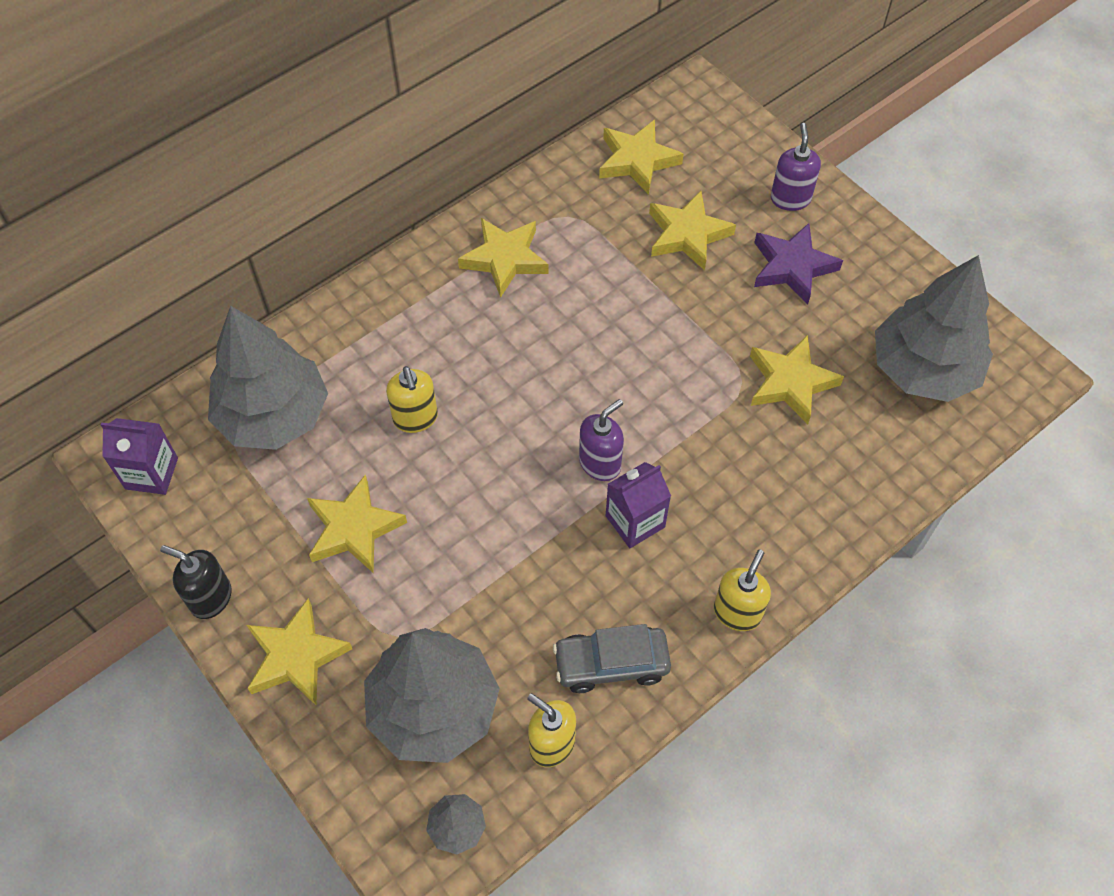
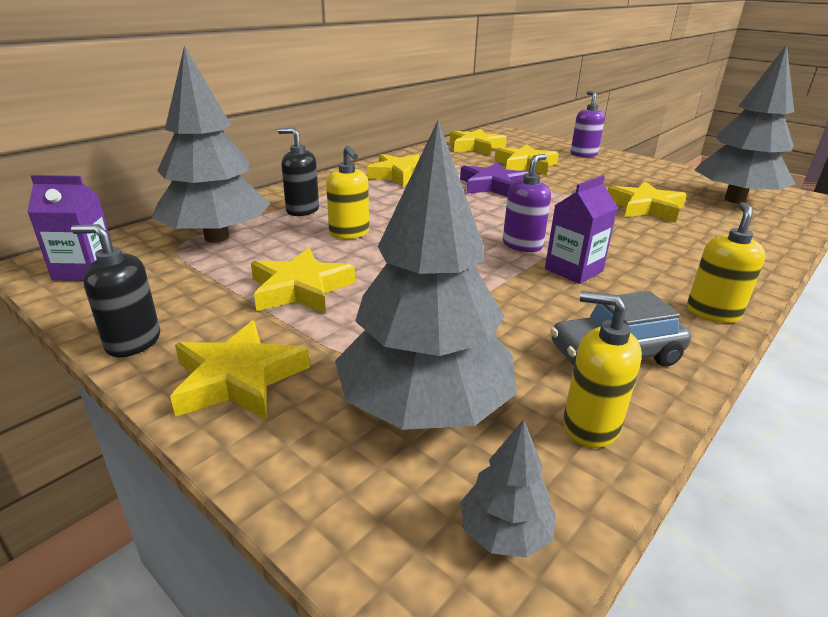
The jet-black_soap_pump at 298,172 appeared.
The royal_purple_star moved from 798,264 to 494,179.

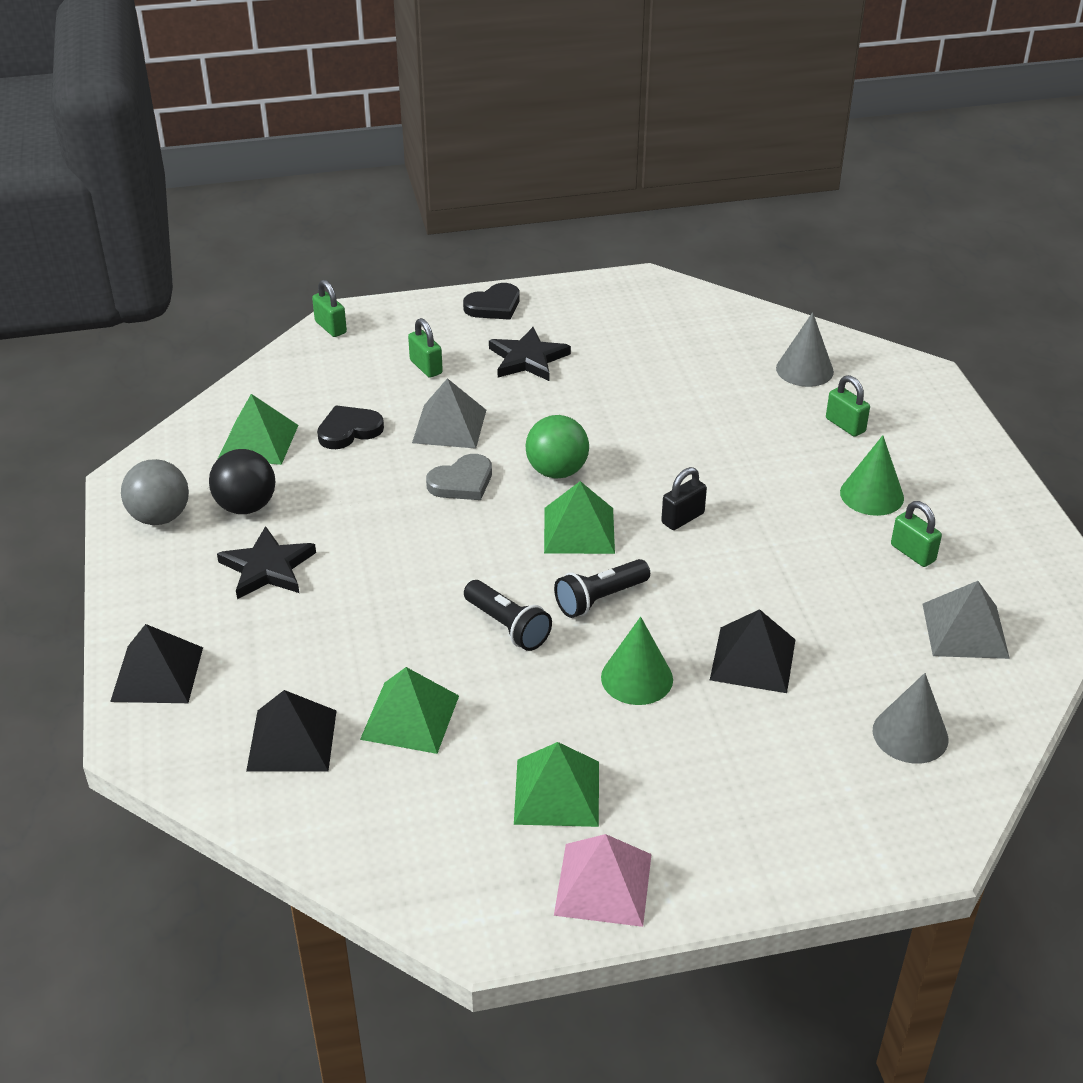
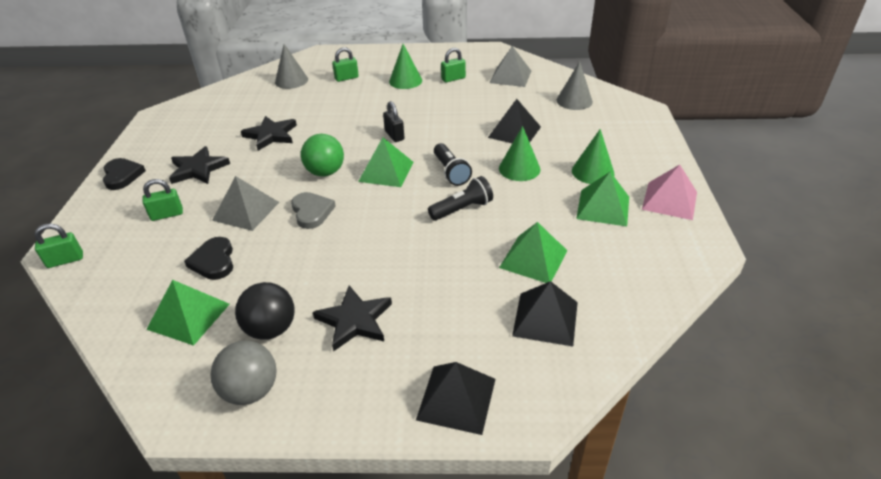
The jet-black_star at 269,133 appeared.
The emerald_cone_shape at 593,156 appeared.

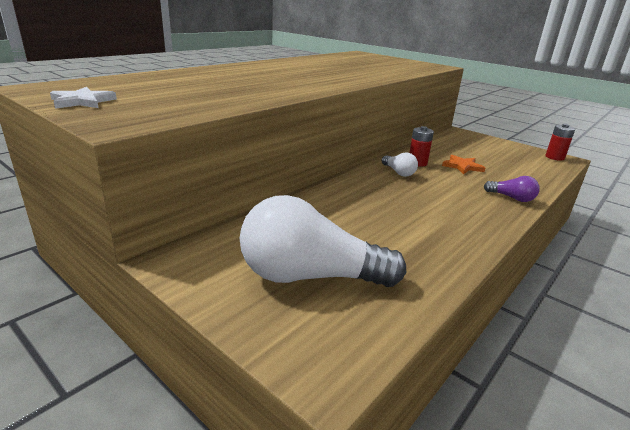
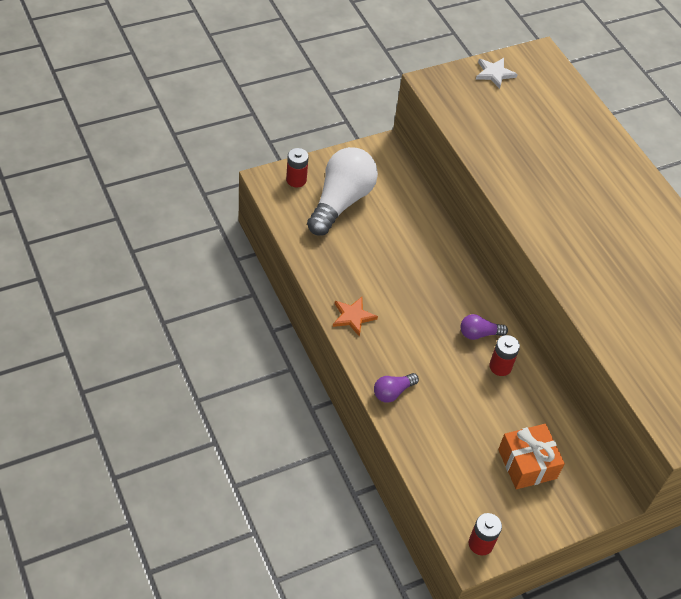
The crimson_battery at 297,167 appeared.
The orange-coloured_star moved from 463,164 to 355,317.
The white_bulb at 400,164 became the royal_purple_bulb at 484,327.
The orange-coloured_gift at 531,456 appeared.

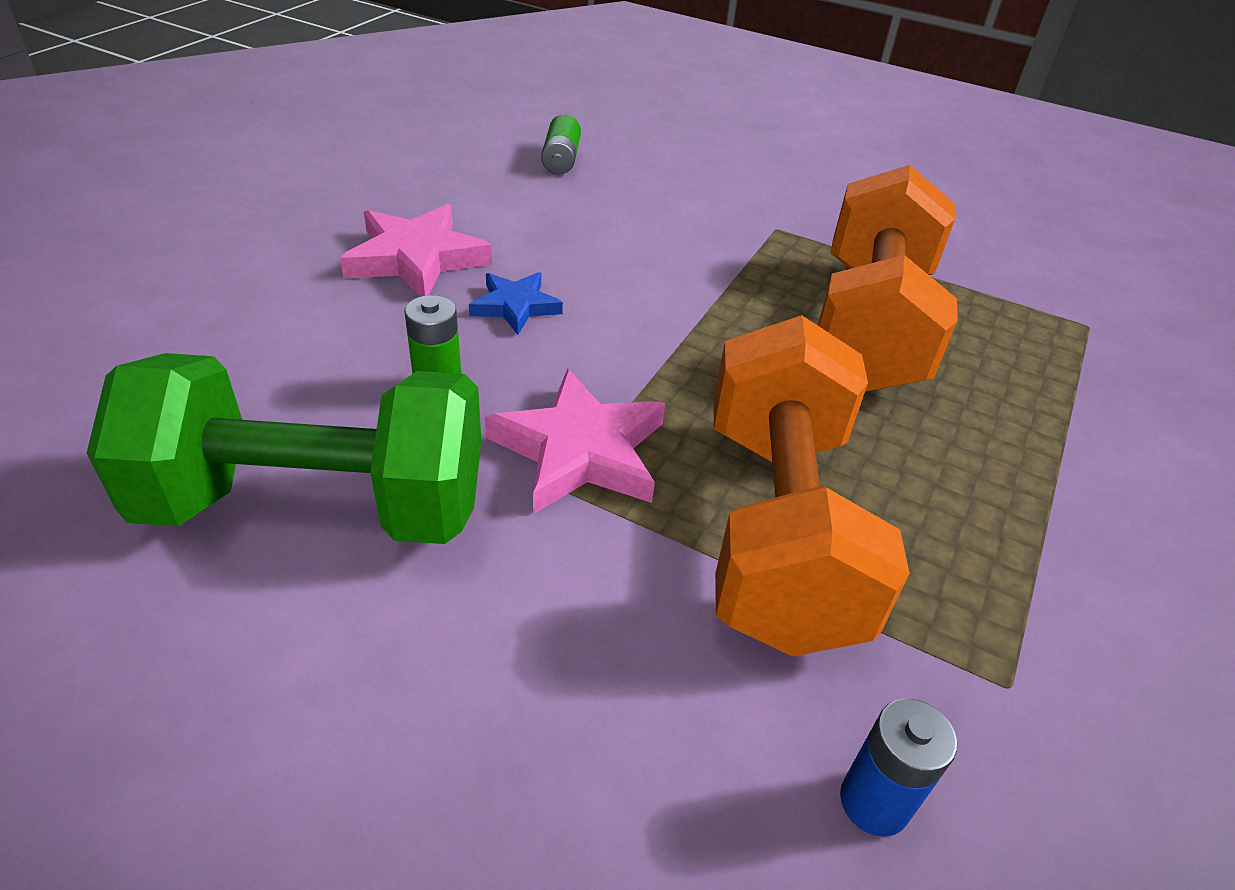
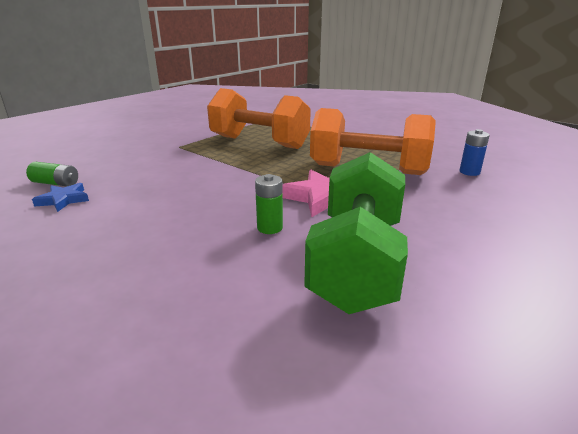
The cobalt_star moved from 516,303 to 60,197.
The rosy_star at 416,250 disappeared.

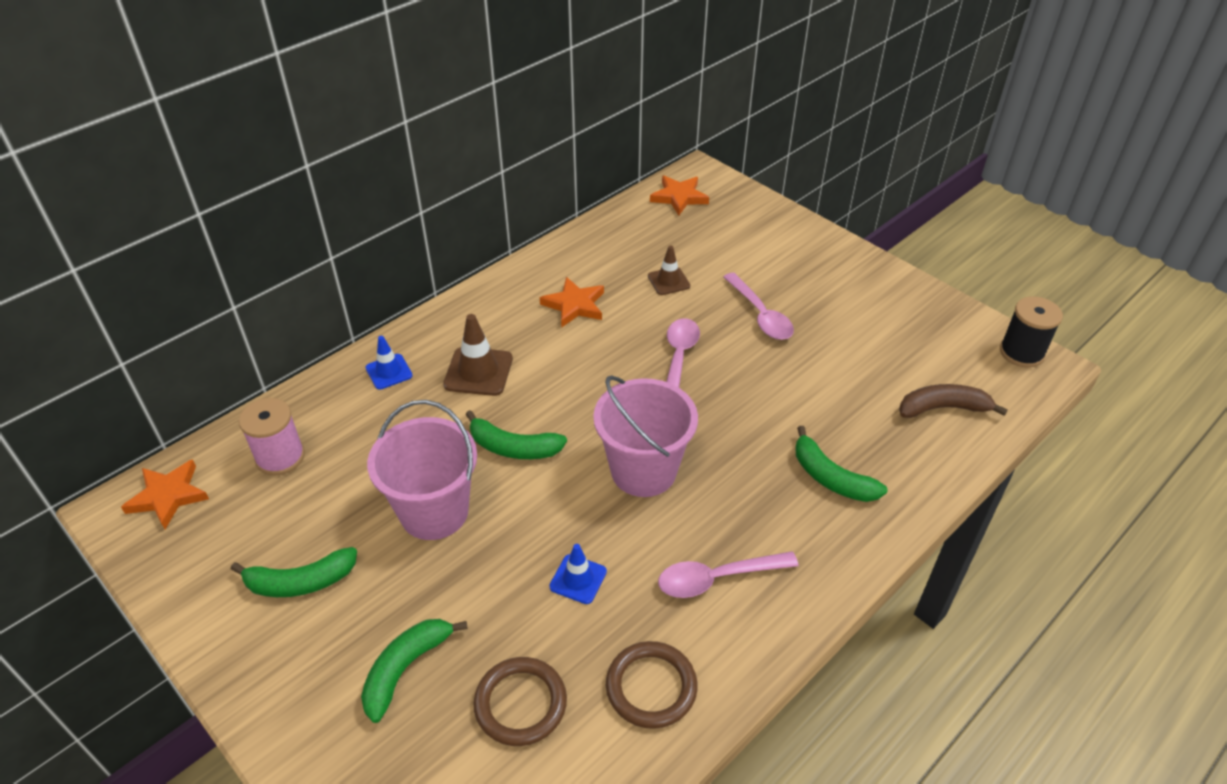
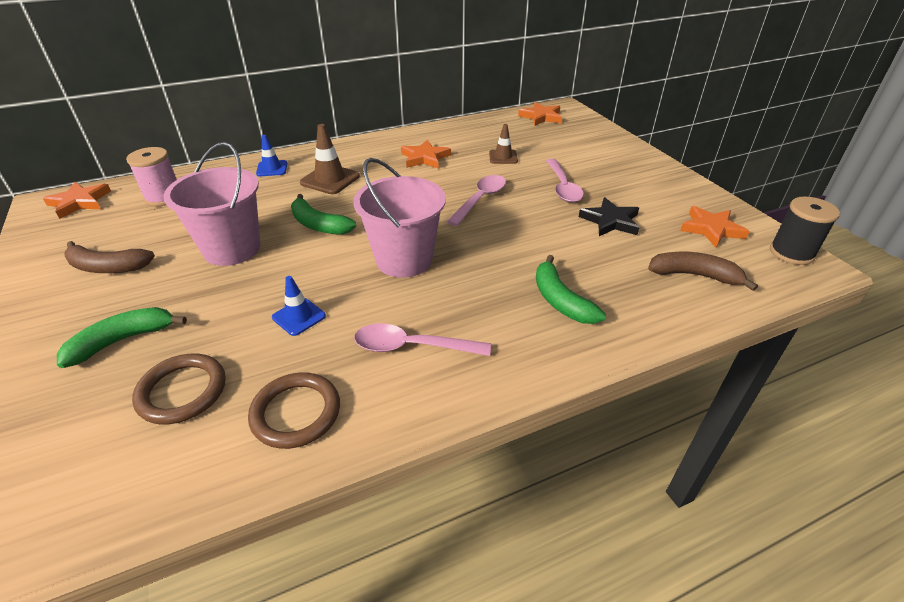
The emerald_banana at 294,572 became the brown_banana at 109,257.
The jet-black_star at 609,216 appeared.
The orange-coloured_star at 715,226 appeared.

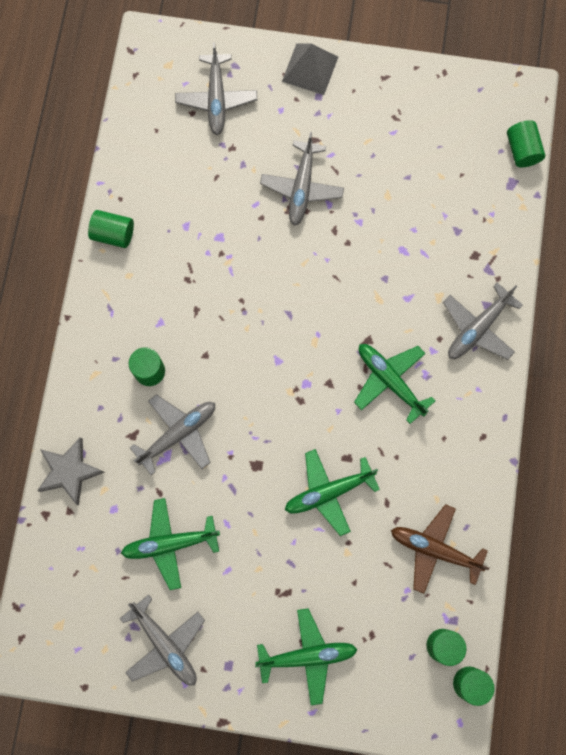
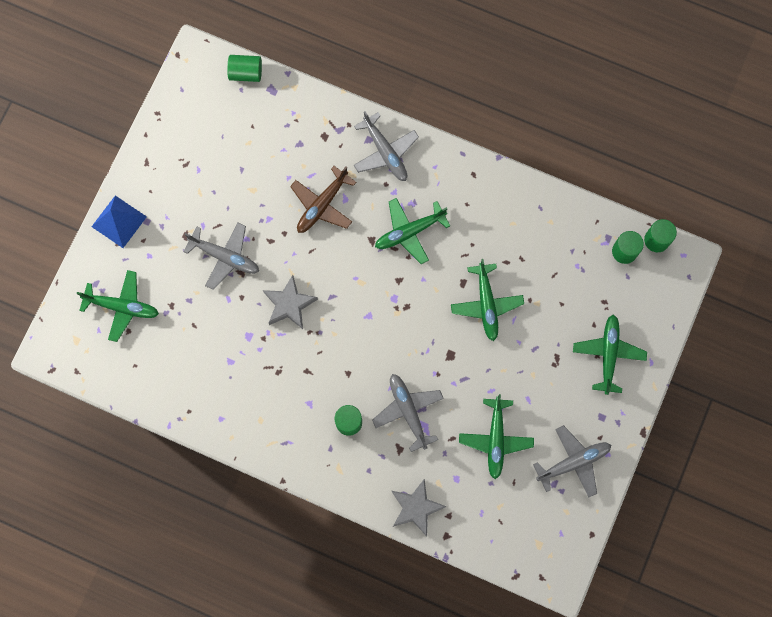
The ash-grey_toy_plane at 216,88 became the emerald_toy_plane at 118,306.
The ash-grey_solid_pyramid at 310,69 became the cobalt_solid_pyramid at 119,221.
The ash-grey_star at 290,302 appeared.
The brown_toy_plane moved from 440,549 to 323,199.
The emerald_cylinder at 111,229 disappeared.

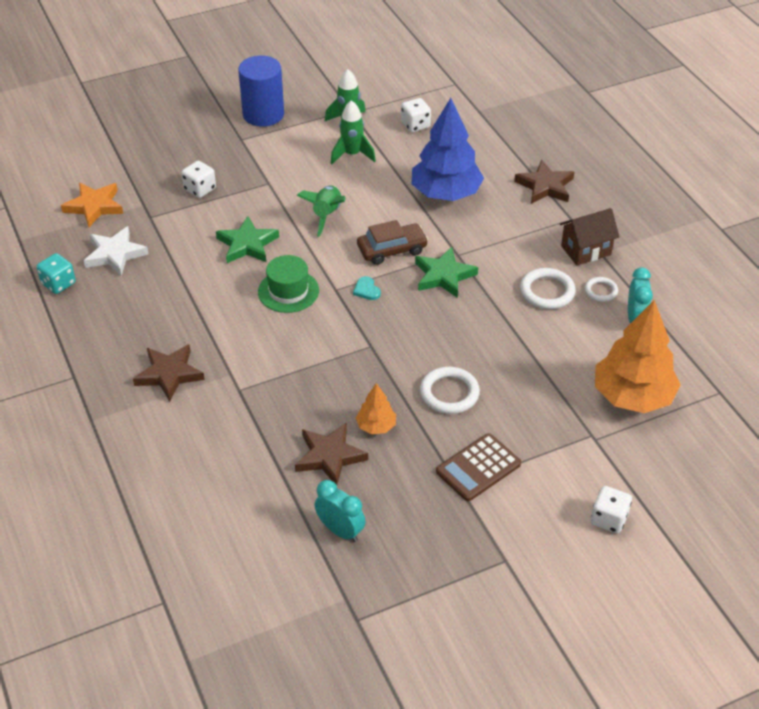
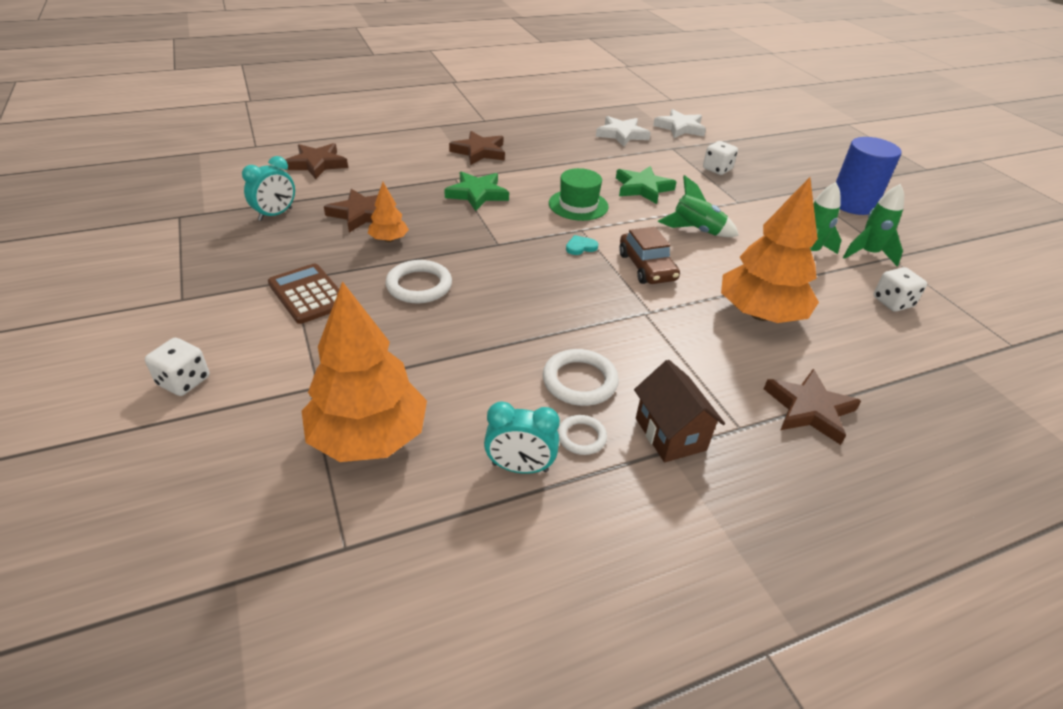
The brown_star at 316,161 appeared.
The emerald_star moved from 446,272 to 476,191.
The orange-coloured_star at 92,205 became the white_star at 679,123.
The cobalt_toy_tree at 448,149 became the orange-coloured_toy_tree at 770,250.
The turquoise_dice at 56,273 disappeared.

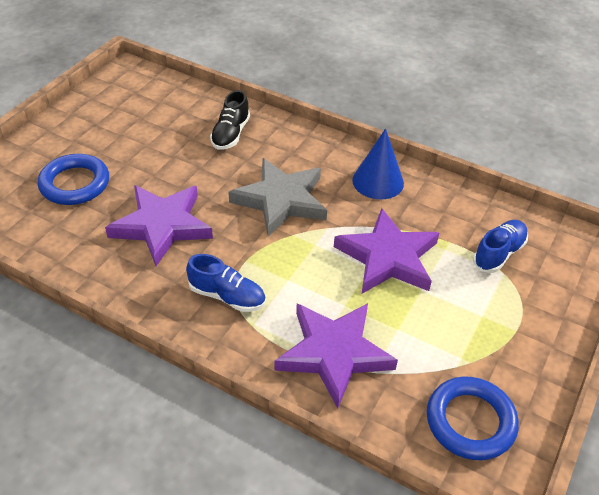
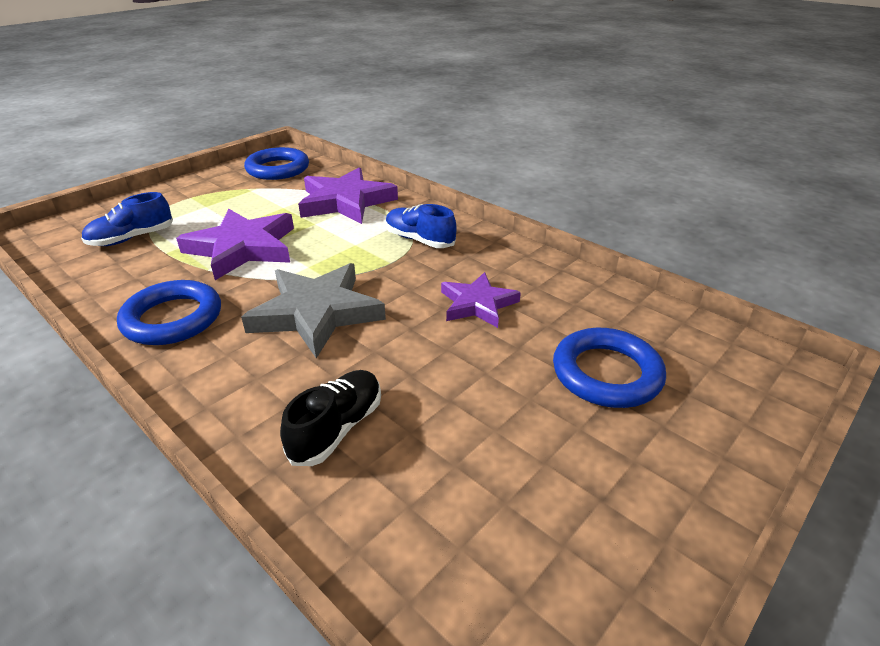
The cobalt_cone_shape at 378,164 was replaced by the cobalt_torus at 169,312.
The royal_purple_star at 159,225 changed to 0.62 times the size.

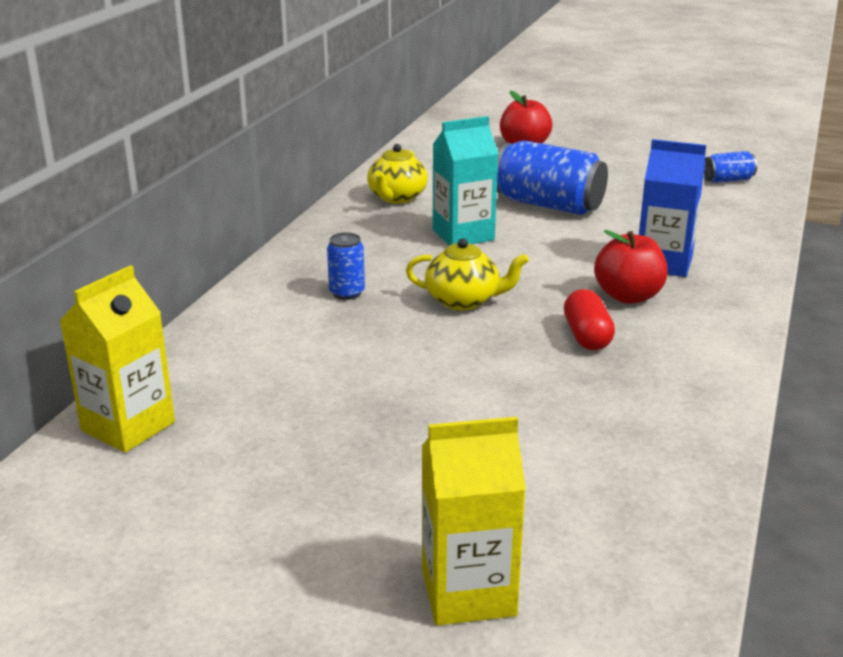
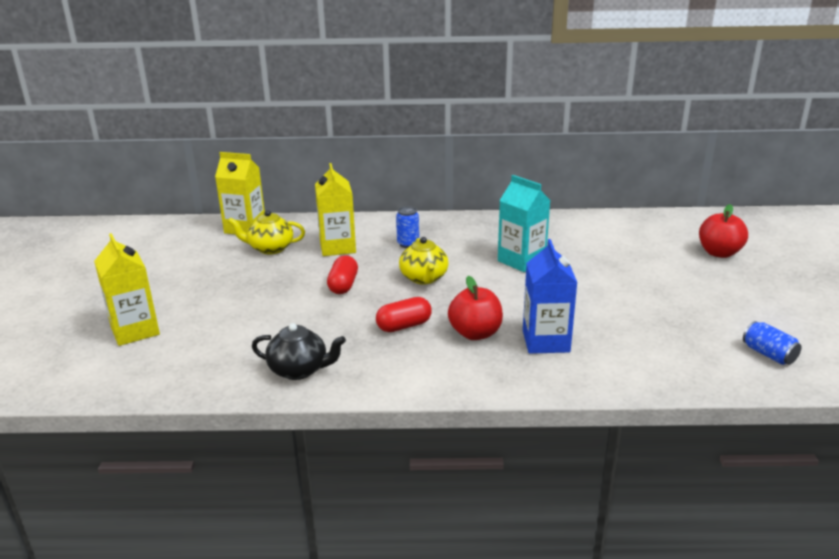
The yellow_teapot moved from 397,174 to 266,232.
The jet-black_teapot at 299,351 appeared.
The yellow_carton at 335,209 appeared.
The crimson_pill_shape at 342,274 appeared.
The cobalt_tin at 552,177 disappeared.

